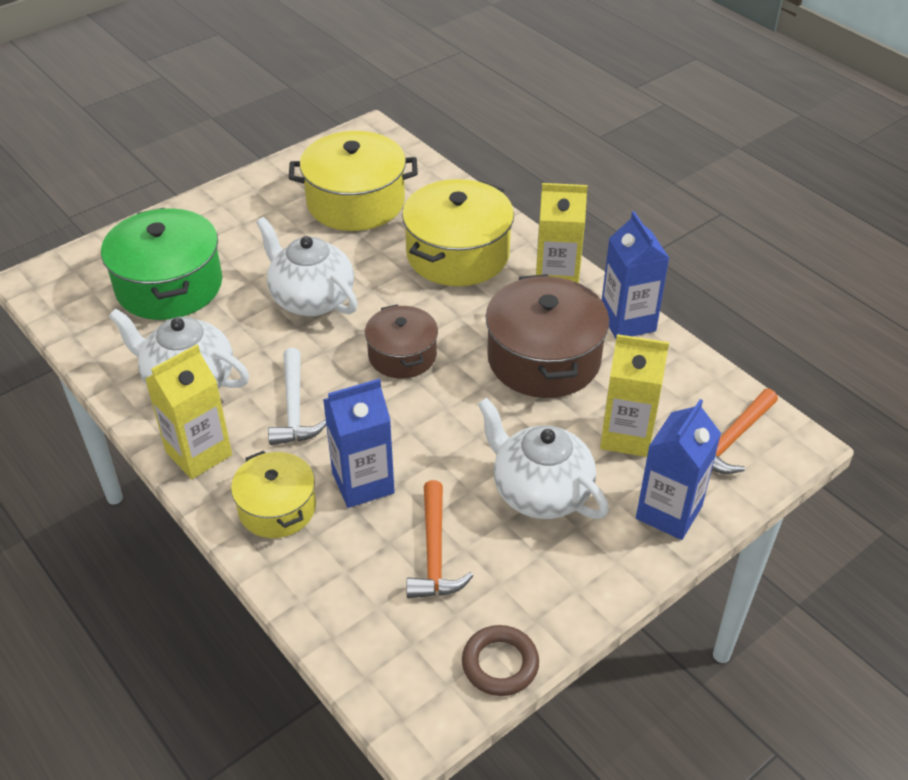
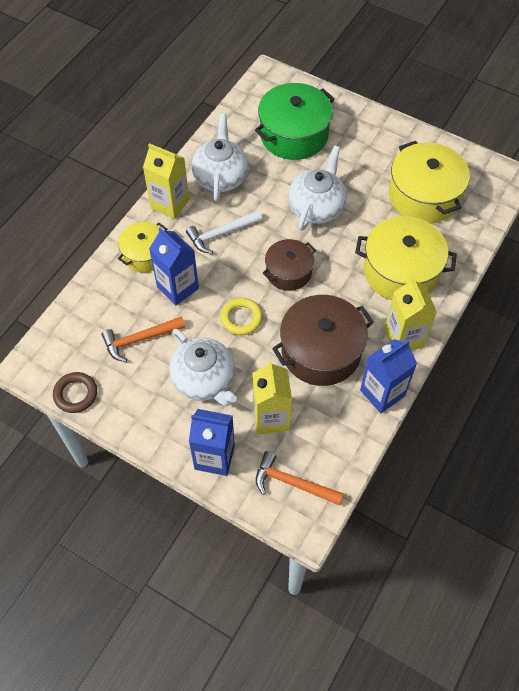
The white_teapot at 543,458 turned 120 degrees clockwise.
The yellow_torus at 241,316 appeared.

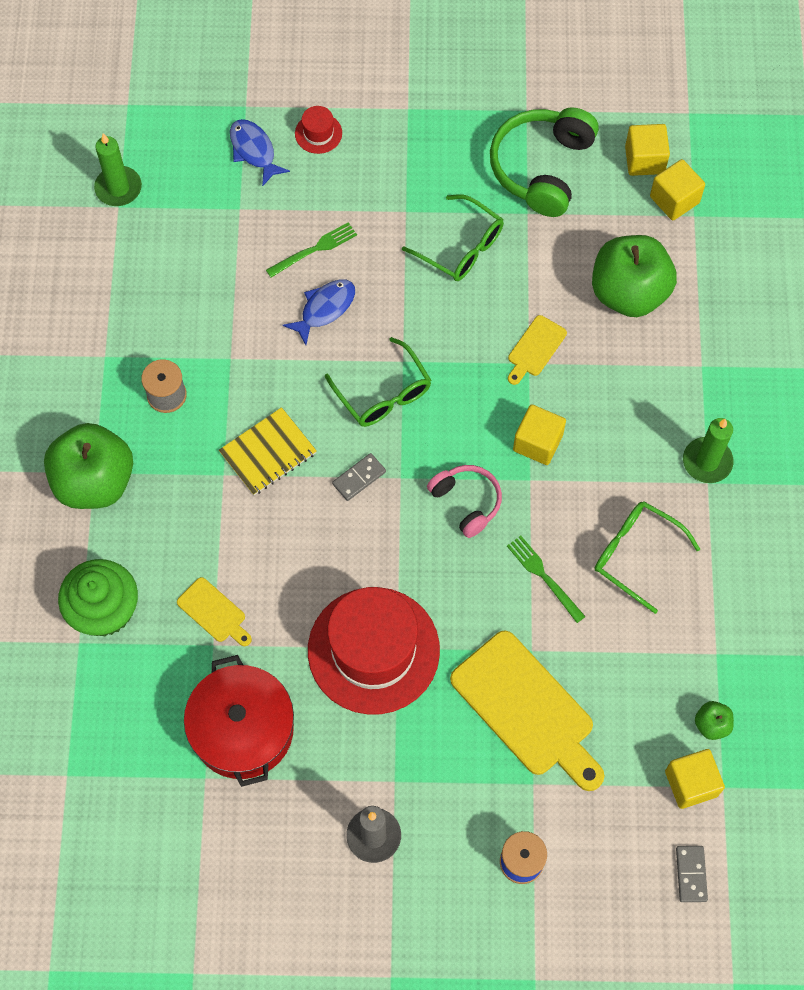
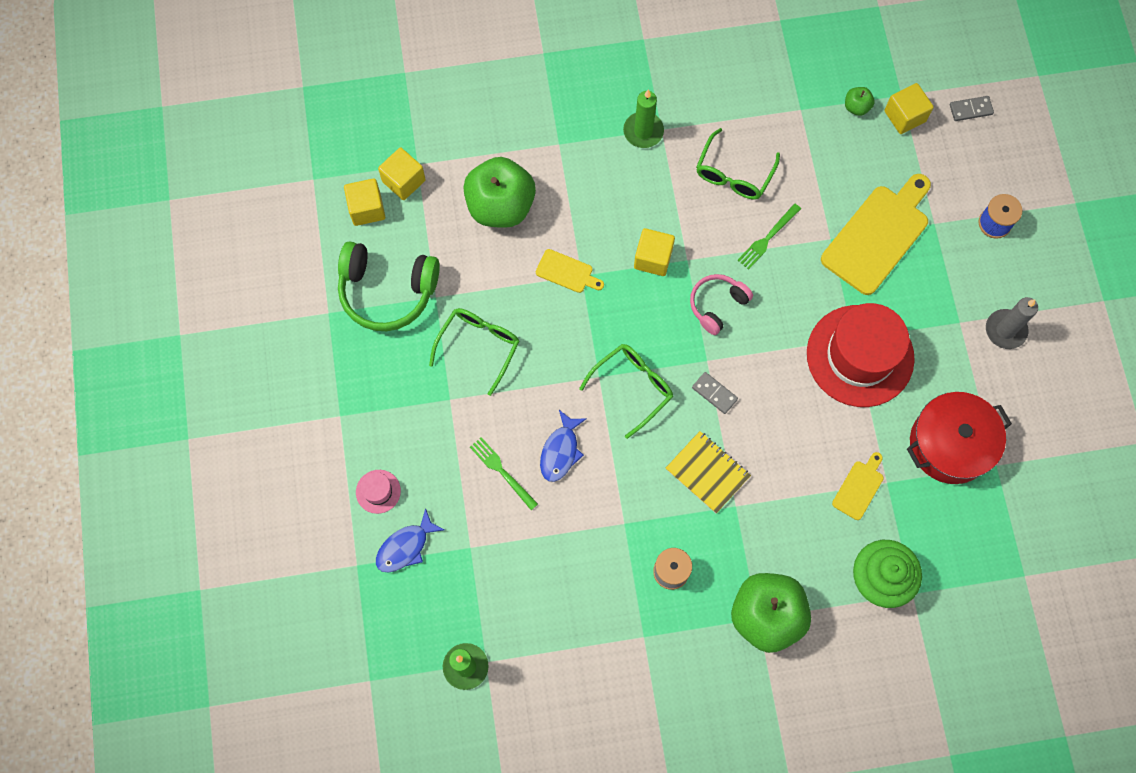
The crimson_hat at 318,130 became the rosy_hat at 378,492.
The cobalt_fish_figure at 319,312 turned 105 degrees counterclockwise.

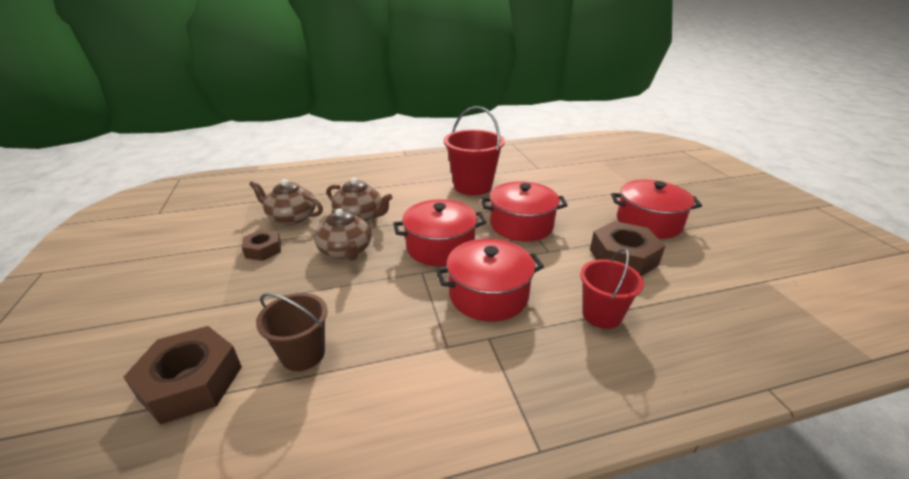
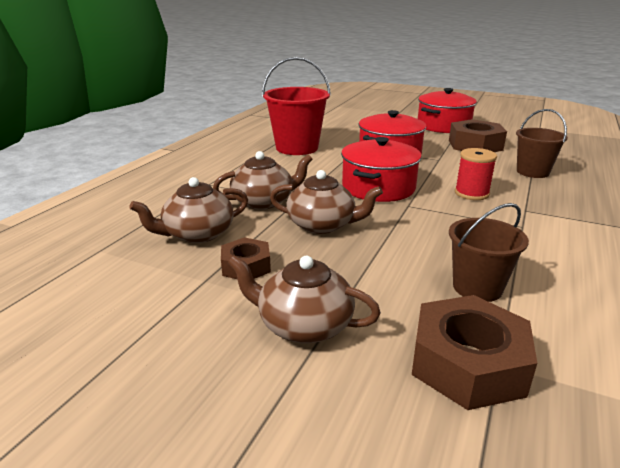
The brown_teapot at 304,299 appeared.
The crimson_cooking_pot at 490,280 was replaced by the crimson_reel_of_thread at 476,174.
The crimson_pail at 612,288 became the brown_pail at 542,143.

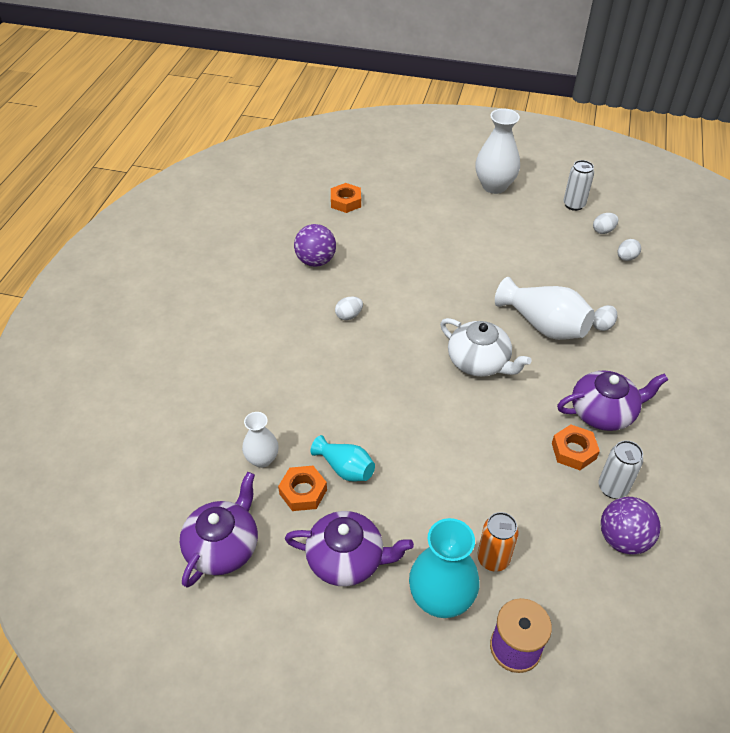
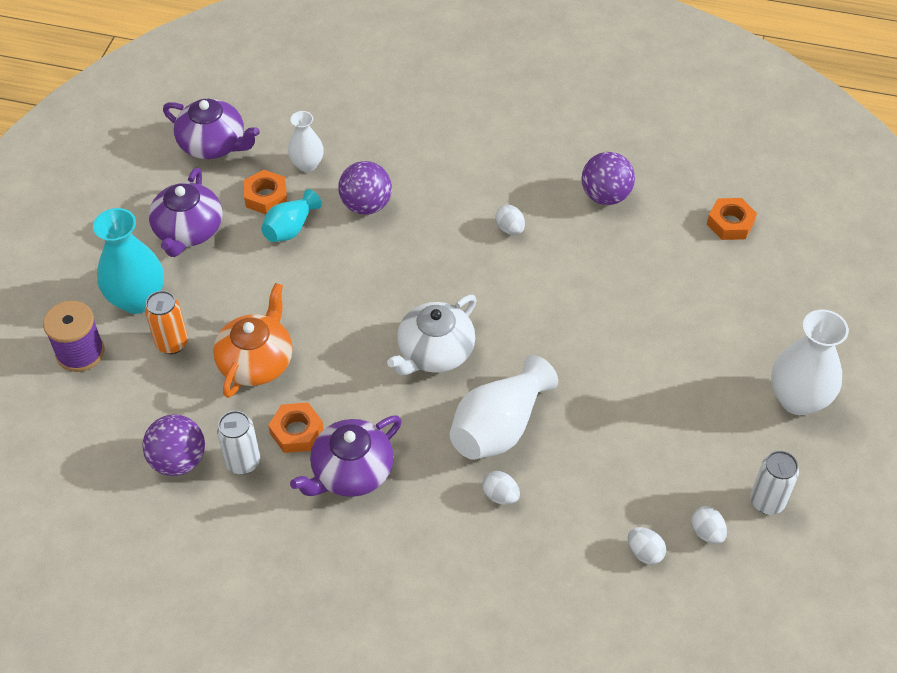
The orange-coloured_teapot at 253,340 appeared.
The royal_purple_teapot at 612,400 turned 60 degrees clockwise.
The royal_purple_ball at 365,188 appeared.

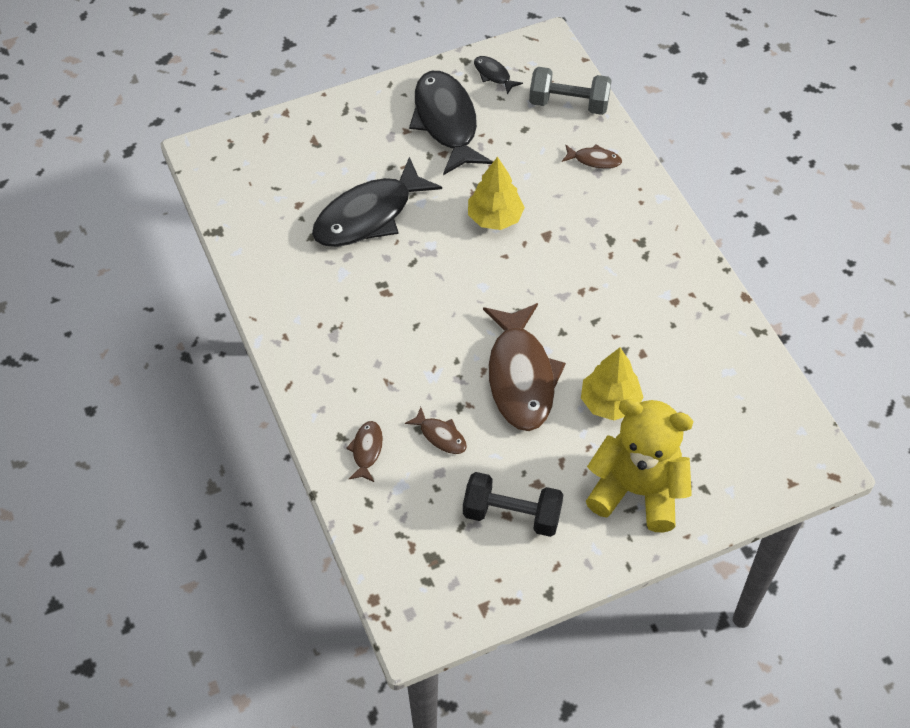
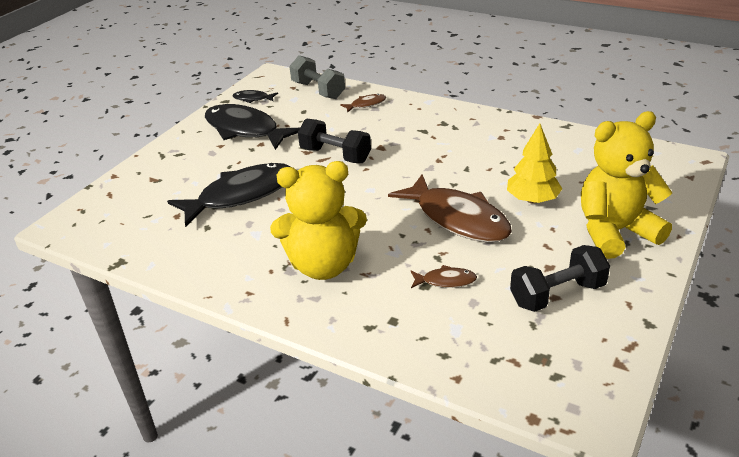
The jet-black_fish_figure at 377,202 turned 135 degrees counterclockwise.
The yellow_teddy_bear at 318,220 appeared.
The ash-grey_hand_weight at 570,91 turned 75 degrees clockwise.
The yellow_toy_tree at 496,193 was replaced by the jet-black_hand_weight at 334,141.
The brown_fish_figure at 364,451 disappeared.

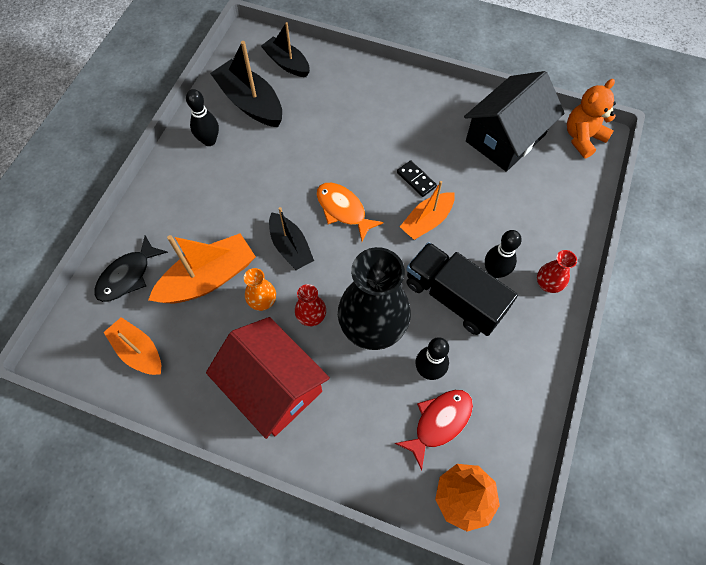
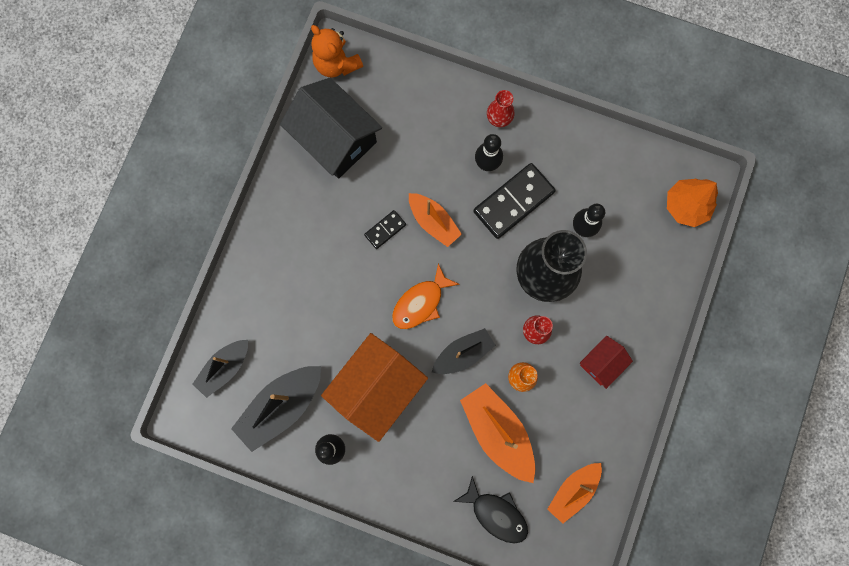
The orange-coloured_cottage at 374,387 appeared.
The jet-black_truck at 462,289 was replaced by the jet-black_domino_piece at 514,201.
The crimson_cottage at 268,378 changed to 0.51 times the size.
The crimson_fish_figure at 434,430 disappeared.

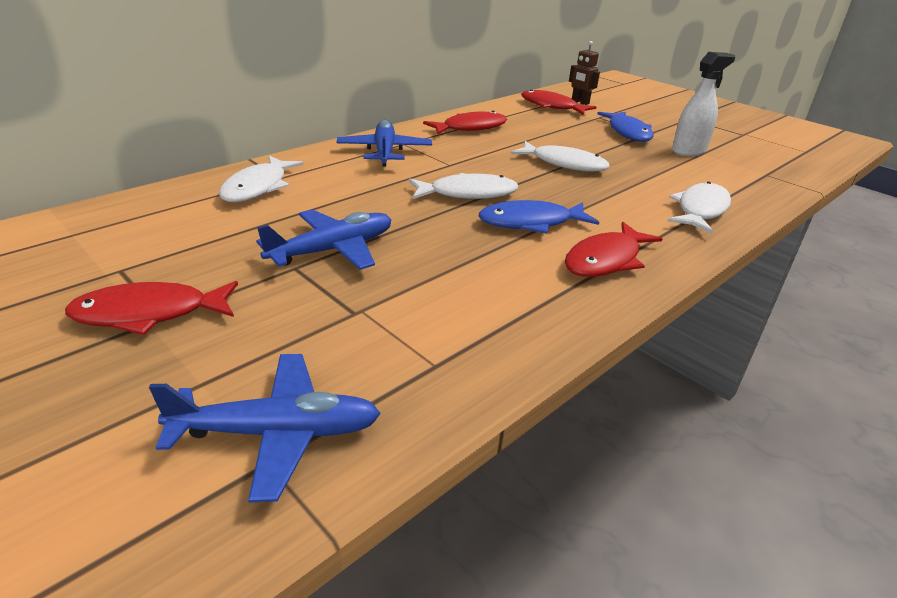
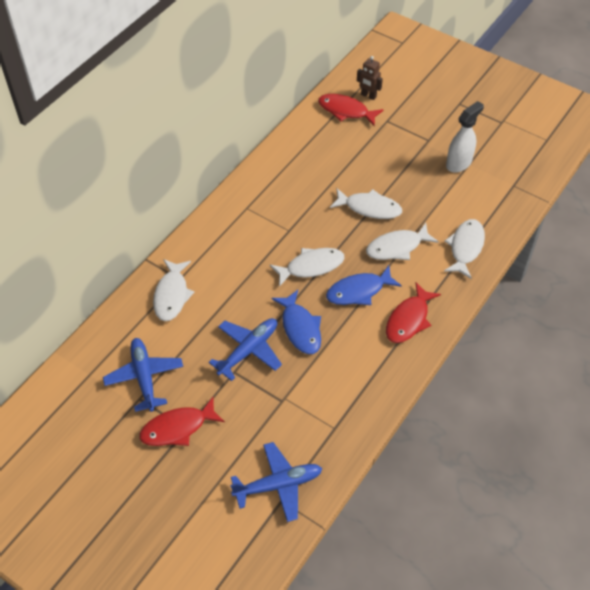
The cobalt_toy_plane moved from 384,143 to 143,375.
The cobalt_fish_figure moved from 625,127 to 296,322.
The white_fish_figure at 402,241 appeared.
The crimson_fish_figure at 465,123 disappeared.

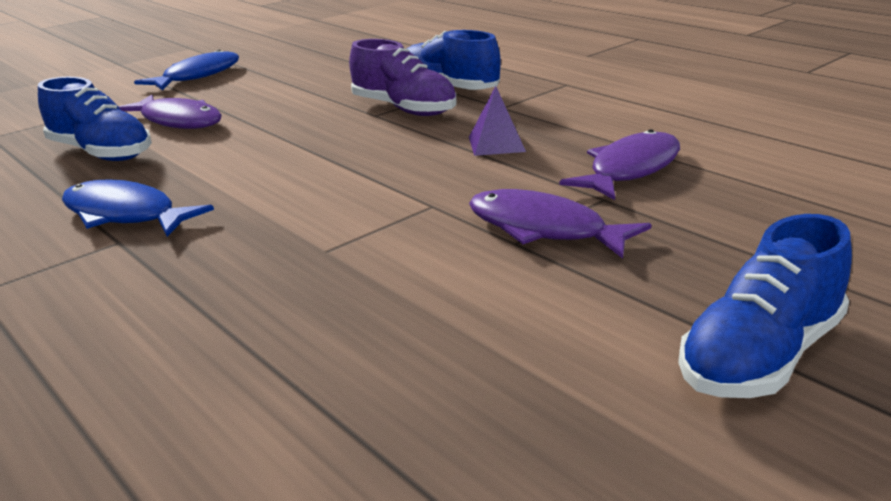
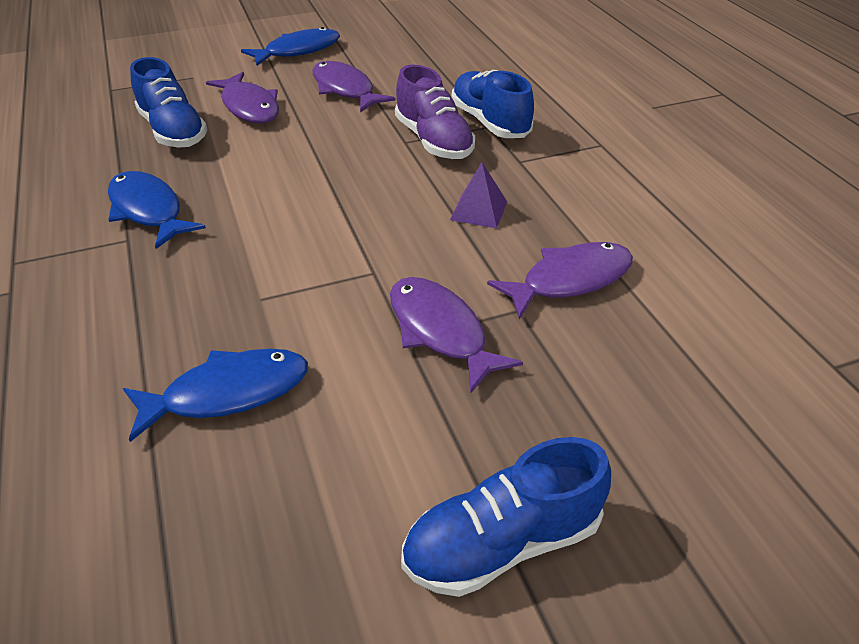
The cobalt_fish_figure at 215,395 appeared.
The royal_purple_fish_figure at 354,87 appeared.

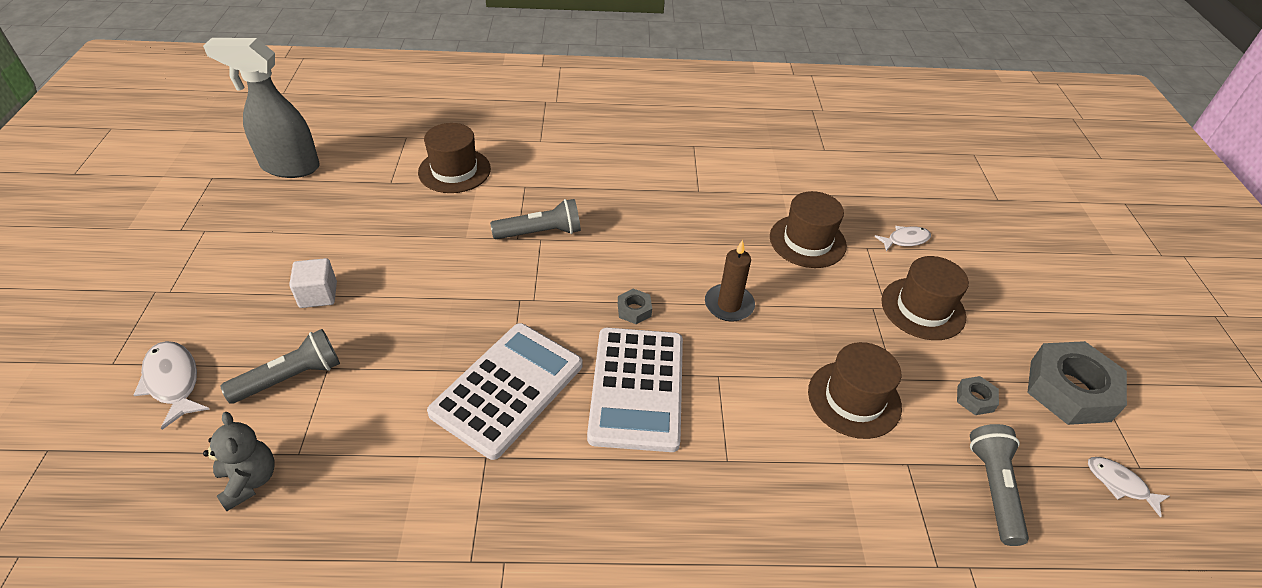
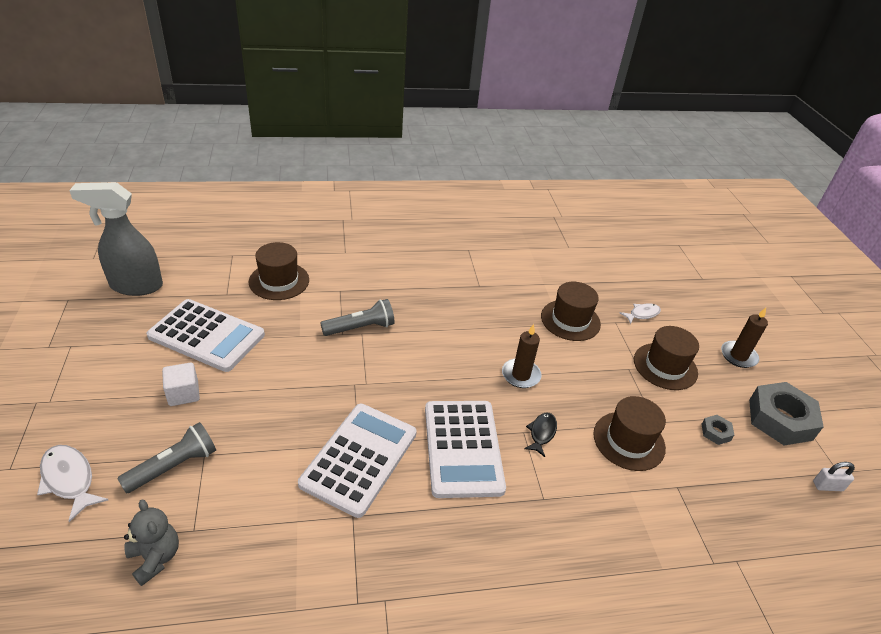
The white_adding_machine at 205,335 appeared.
The jet-black_fish_figure at 540,434 appeared.
The brown_wax_candle at 744,338 appeared.
The white_fish_figure at 1128,487 was replaced by the white_lock at 834,476.
The ash-grey_hexagon_nut at 635,306 disappeared.
The ash-grey_flashlight at 999,485 disappeared.

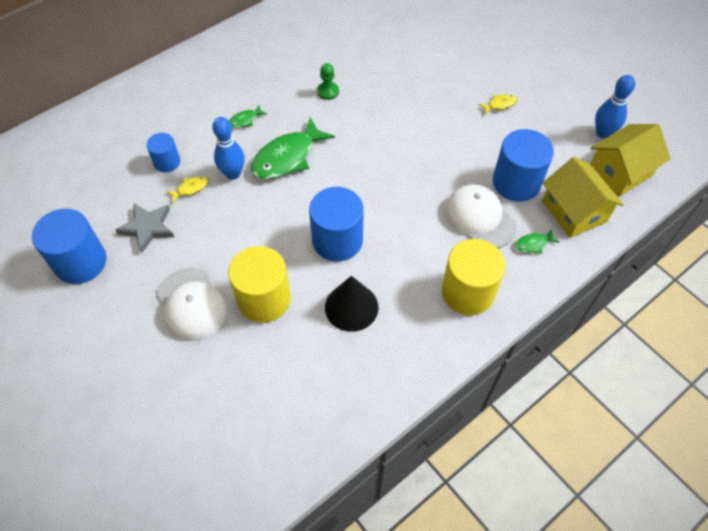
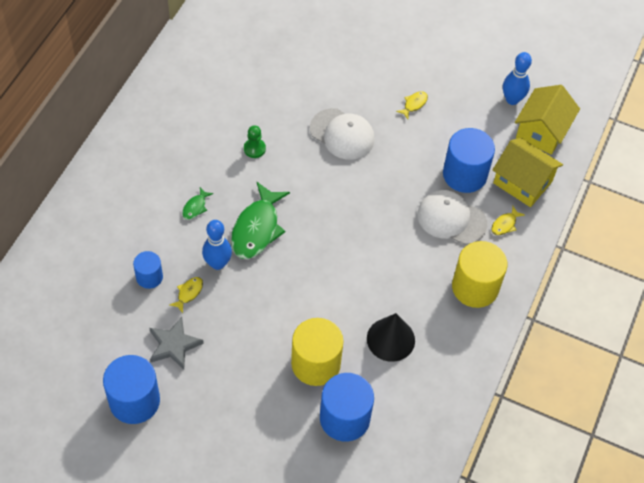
The white_baseball_cap moved from 192,304 to 342,134.
The cobalt_cylinder moved from 336,224 to 347,407.
The emerald_fish_figure at 537,241 became the yellow_fish_figure at 508,220.

